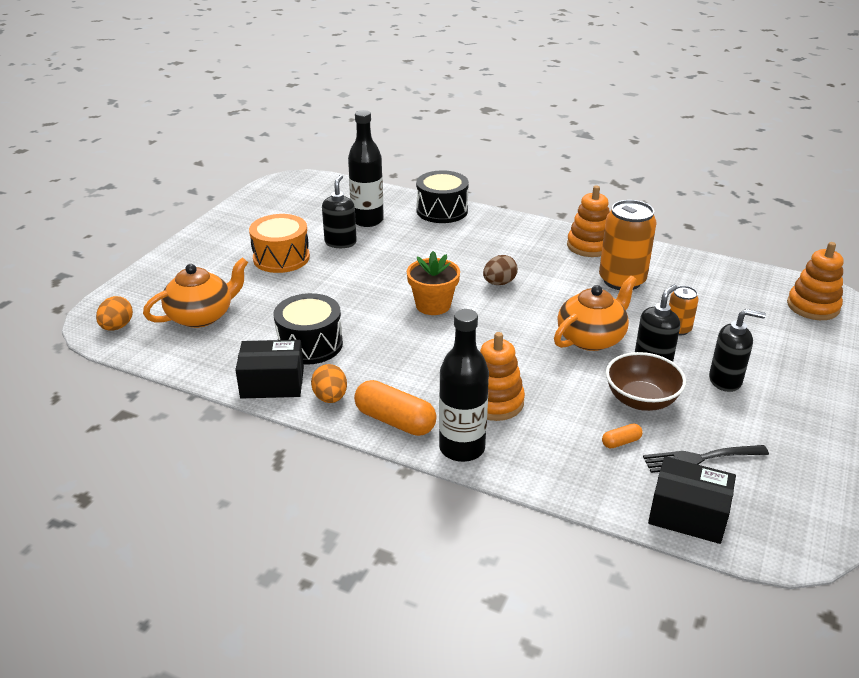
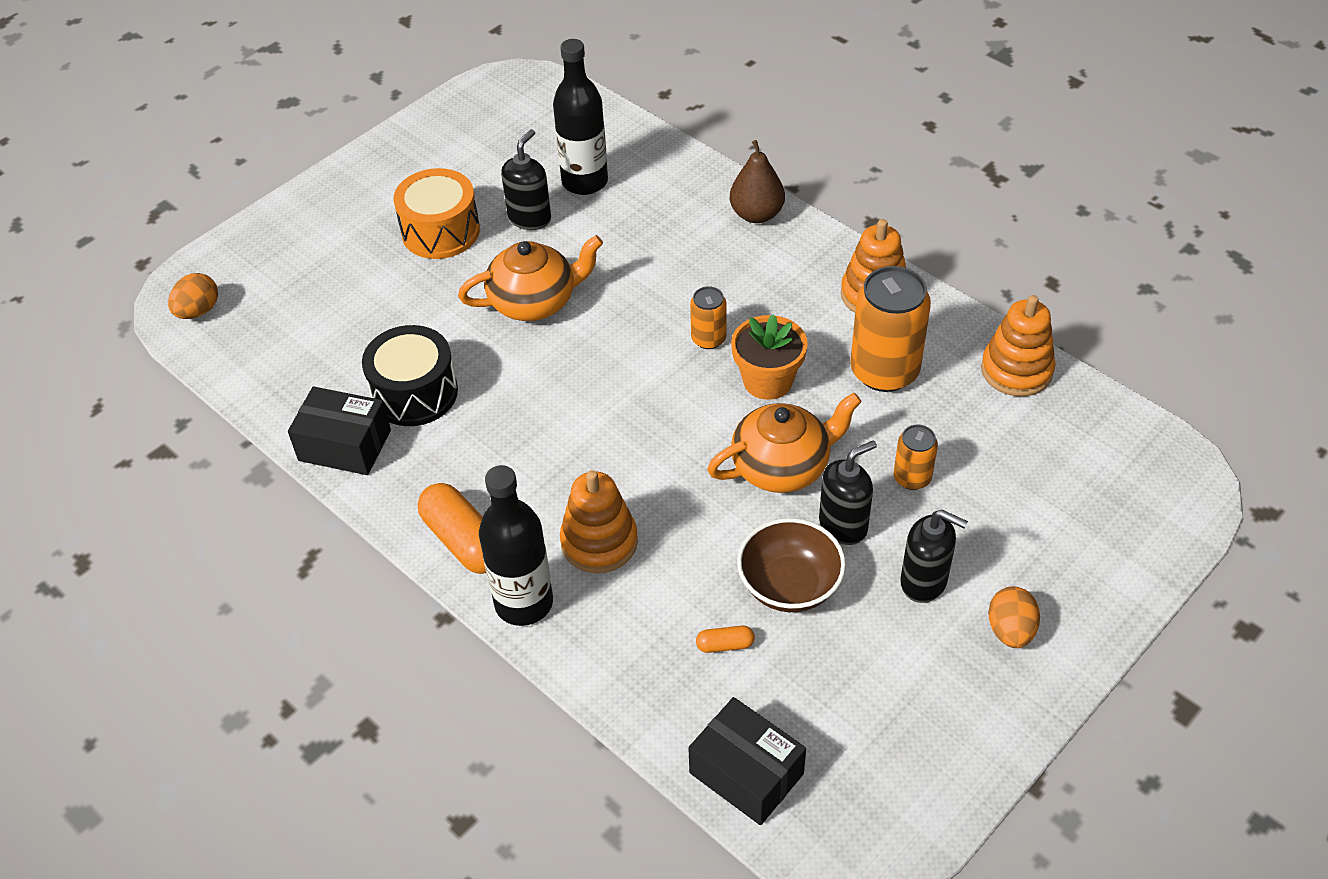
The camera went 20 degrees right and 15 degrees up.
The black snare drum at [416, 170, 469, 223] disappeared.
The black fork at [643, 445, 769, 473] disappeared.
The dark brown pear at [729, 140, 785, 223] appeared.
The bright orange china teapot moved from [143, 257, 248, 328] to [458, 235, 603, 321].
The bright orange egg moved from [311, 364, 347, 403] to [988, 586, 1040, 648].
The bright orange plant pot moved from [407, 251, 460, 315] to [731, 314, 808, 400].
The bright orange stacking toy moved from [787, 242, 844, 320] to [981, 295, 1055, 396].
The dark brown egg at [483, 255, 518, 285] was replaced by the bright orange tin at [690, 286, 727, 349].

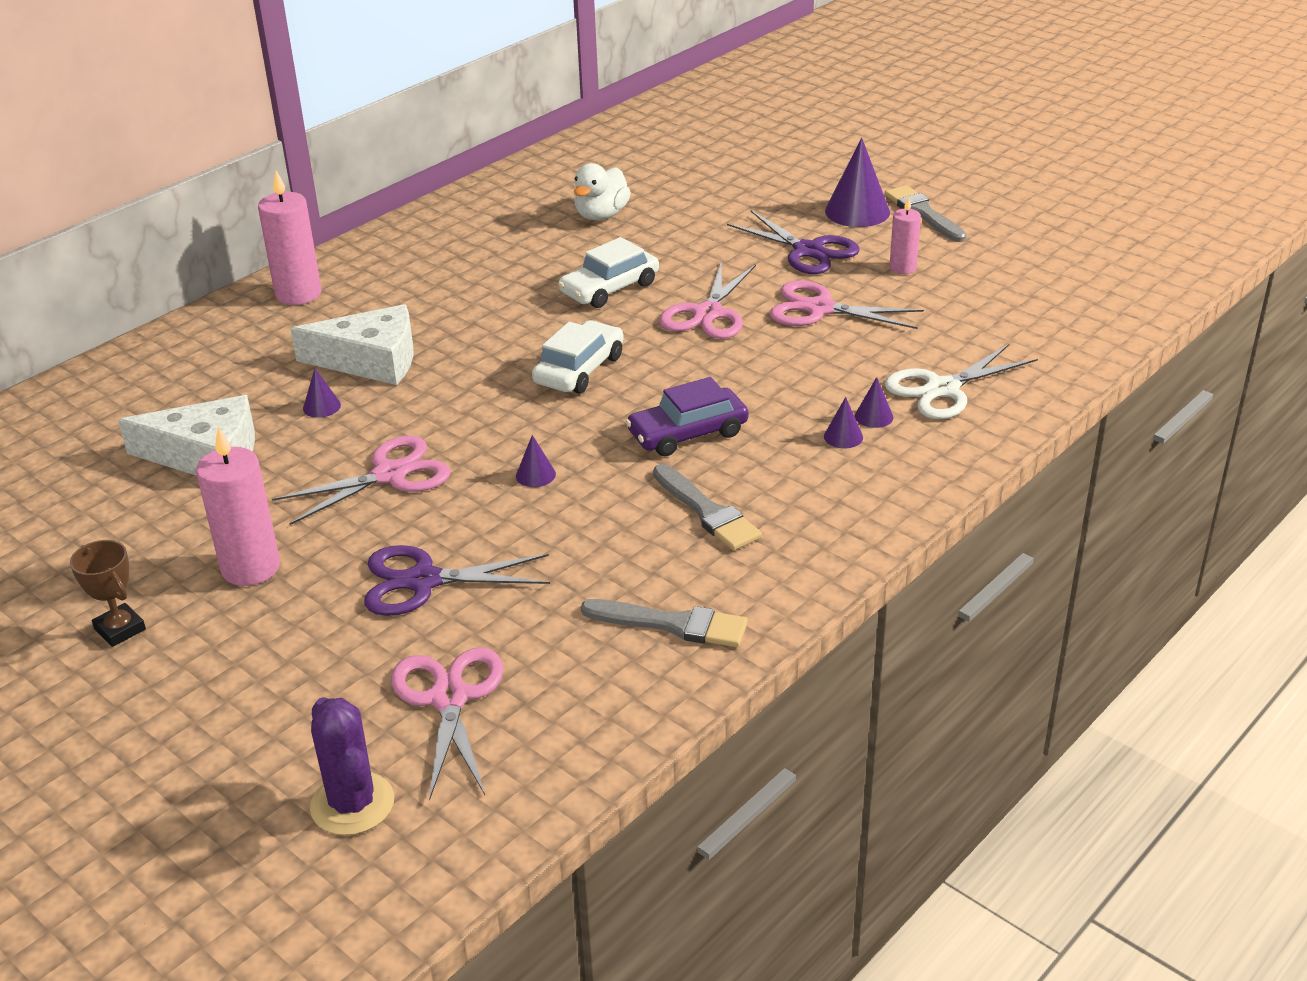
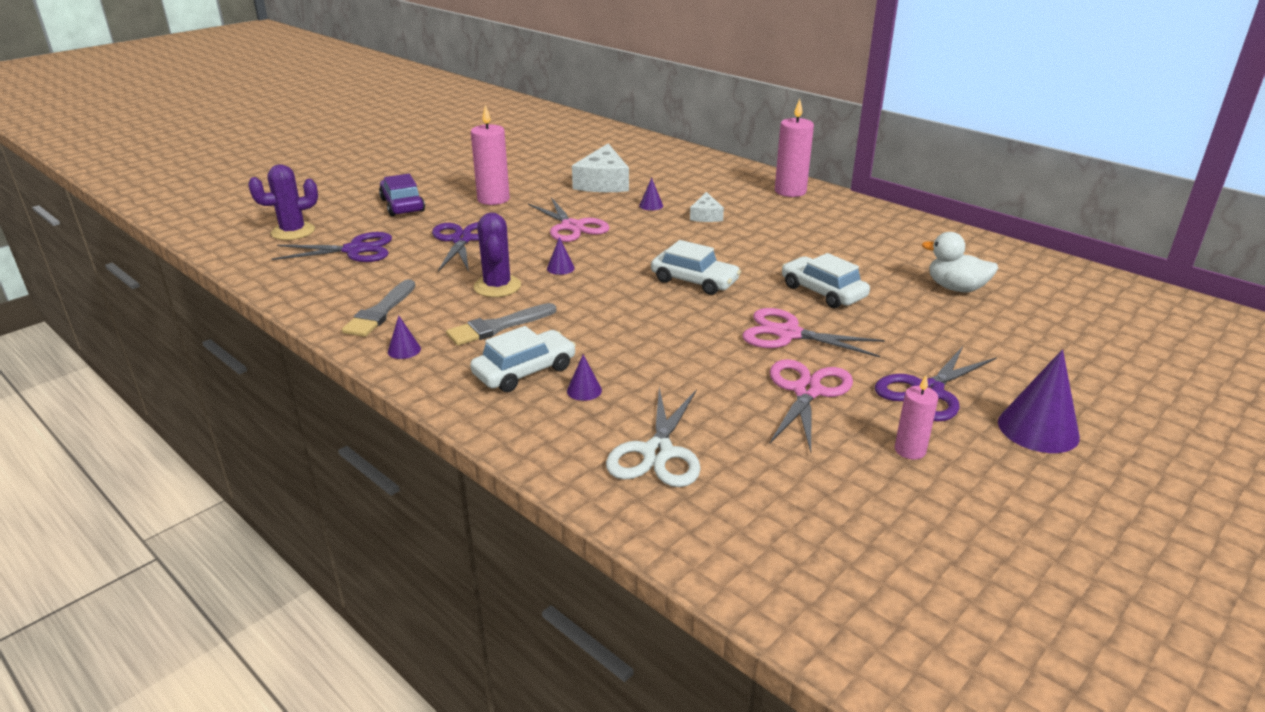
The camera went 90 degrees right and 5 degrees down.
The dark brown trophy at [70, 540, 146, 647] disappeared.
The ash-grey brush at [885, 185, 967, 242] disappeared.
The white car at [470, 326, 576, 392] appeared.
The purple cactus at [474, 213, 521, 297] appeared.
The purple car moved from [626, 377, 748, 456] to [379, 174, 425, 216].
The purple cone moved from [855, 377, 893, 428] to [388, 315, 421, 359].
The pink shears at [391, 647, 504, 801] became the purple shears at [272, 232, 392, 262].
The white shears at [884, 343, 1038, 419] turned 135 degrees counterclockwise.
The white cheese wedge at [290, 304, 413, 385] changed to 0.54 times the size.

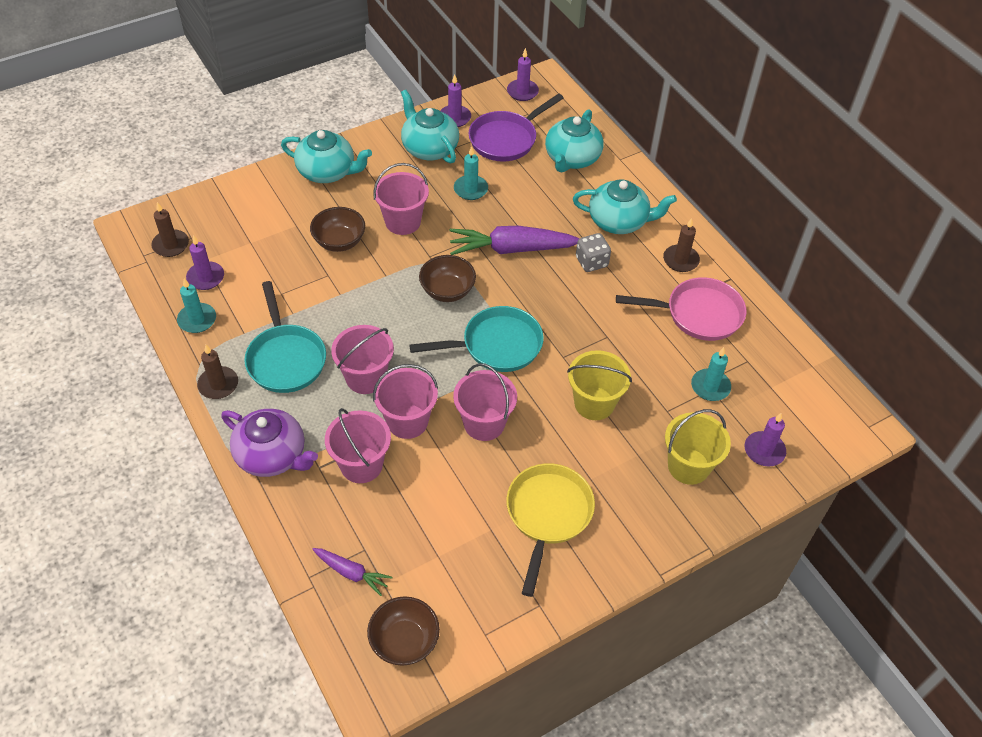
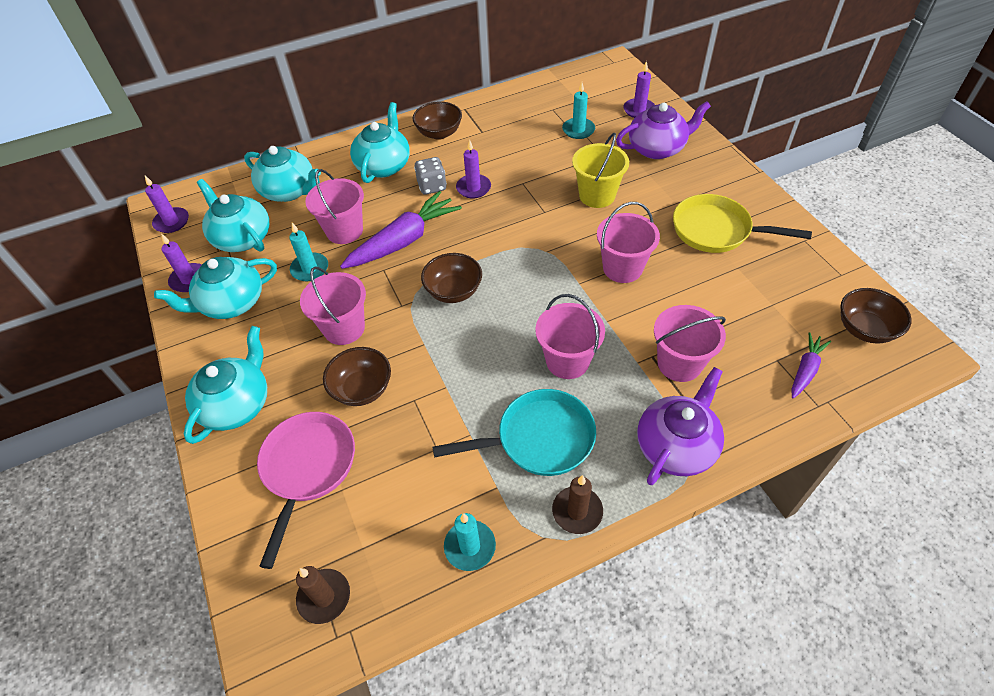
The camera went 80 degrees left and 0 degrees up.
The aqua skillet at [409, 306, 544, 372] disappeared.
The purple pillar candle moved from [186, 235, 224, 290] to [456, 140, 491, 199].
The pink pail moved from [373, 364, 438, 439] to [305, 169, 364, 244].
The pink skillet moved from [616, 277, 746, 341] to [257, 412, 355, 569].
The purple skillet at [468, 93, 564, 162] was replaced by the aqua china teapot at [197, 179, 269, 252].
The dark brown pillar candle at [663, 218, 700, 272] was replaced by the dark brown serving bowl at [413, 101, 462, 140].
The golden pail at [665, 409, 731, 485] was replaced by the purple china teapot at [616, 101, 711, 159].
The purple toy carrot at [449, 226, 580, 255] turned 135 degrees counterclockwise.

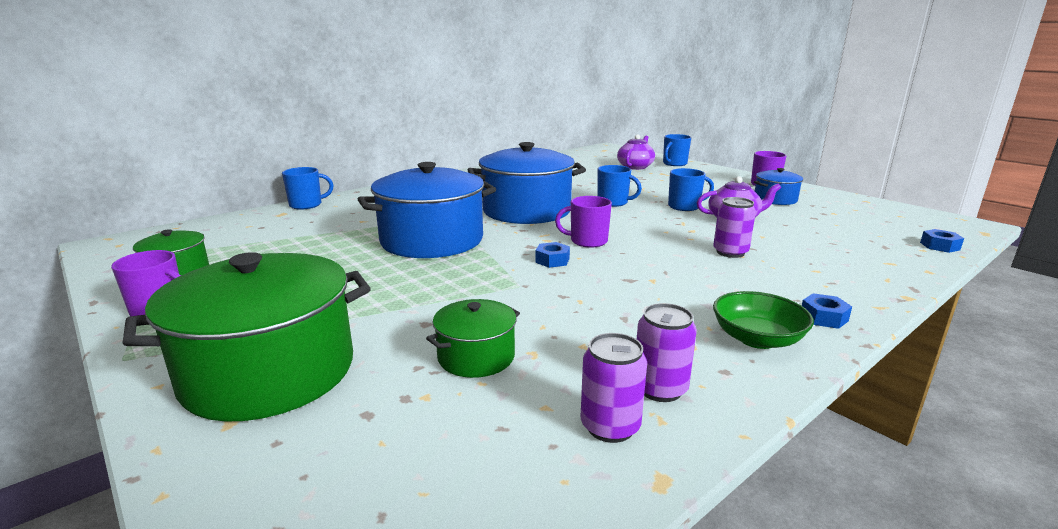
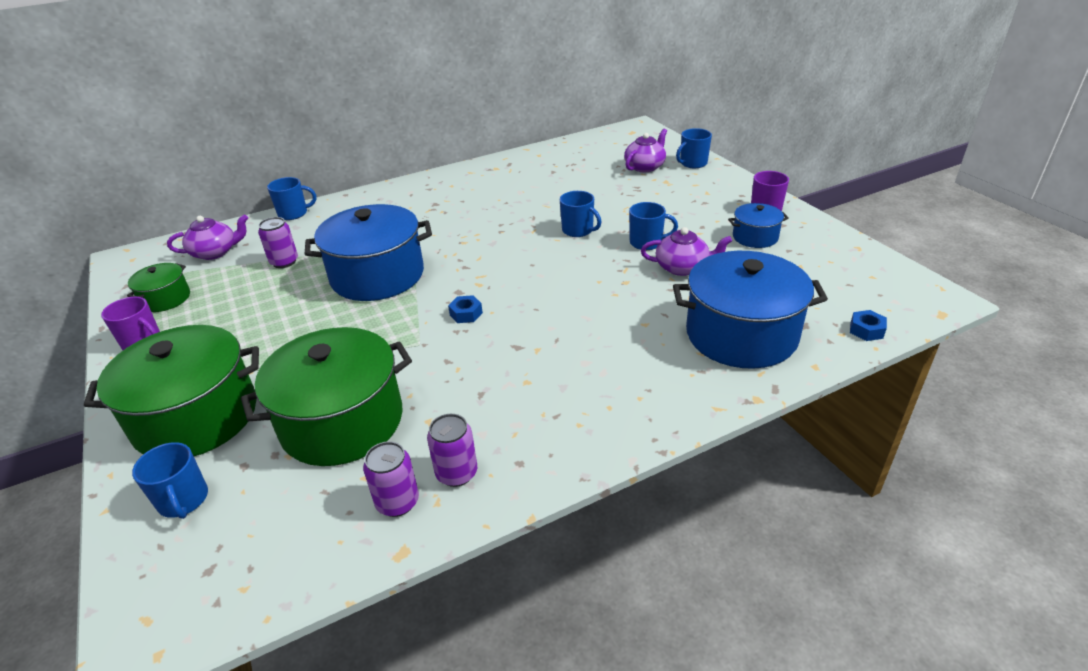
The camera went 15 degrees right and 15 degrees up.
The purple coffee mug at [555, 196, 612, 248] disappeared.
The green serving bowl at [713, 291, 814, 349] disappeared.
The cobalt hexagon nut at [802, 293, 852, 329] disappeared.
The cobalt coffee mug at [132, 442, 208, 519] appeared.
The purple china teapot at [167, 215, 248, 260] appeared.
The cobalt cooking pot moved from [468, 142, 586, 224] to [673, 251, 828, 369].
The purple tin moved from [713, 197, 756, 258] to [258, 217, 298, 268].
The green cooking pot at [426, 299, 520, 378] changed to 2.02 times the size.

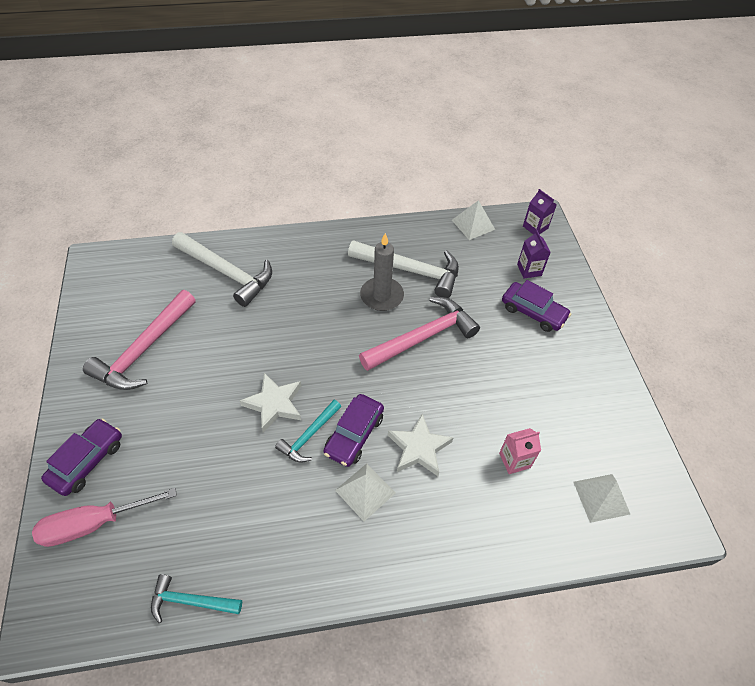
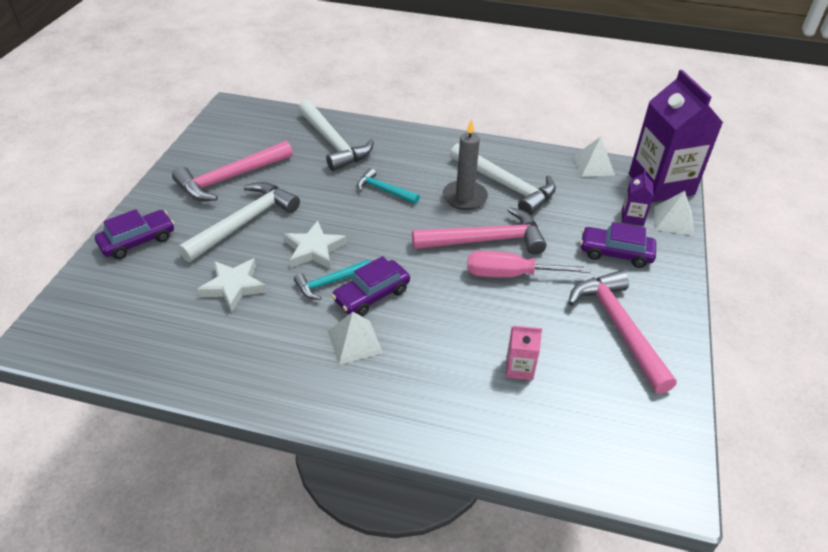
The camera went 25 degrees right and 10 degrees down.
The white claw hammer at [178, 182, 300, 262] appeared.
The pink claw hammer at [568, 270, 677, 394] appeared.
The pink hand screwdriver moved from [32, 488, 177, 547] to [467, 251, 591, 278].
The aqua claw hammer moved from [151, 574, 242, 623] to [357, 168, 420, 204].
The white five-pointed star moved from [388, 414, 454, 476] to [197, 258, 267, 313].
The white pyramid moved from [573, 474, 630, 523] to [654, 191, 694, 235].
The purple car at [502, 280, 571, 332] turned 135 degrees clockwise.
The purple carton at [523, 189, 557, 235] changed to 2.36 times the size.

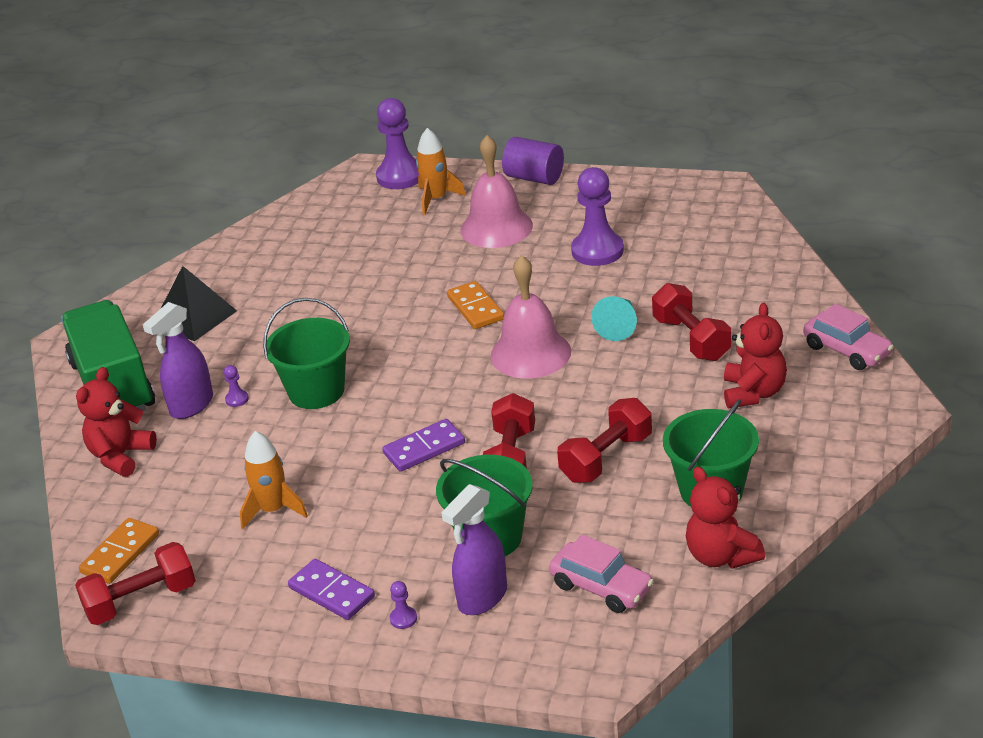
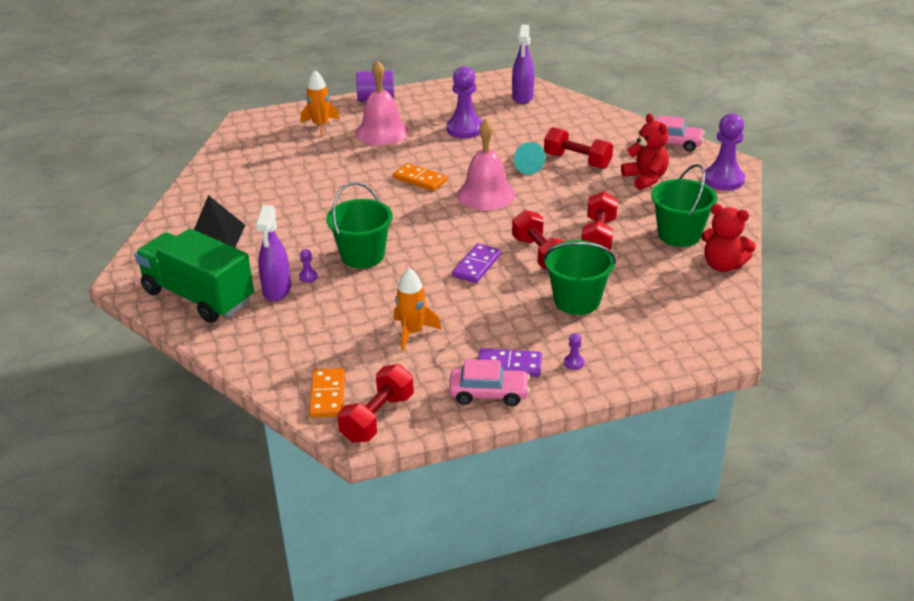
The camera went 35 degrees left and 0 degrees up.
The red stuffed bear at [76, 367, 157, 477] disappeared.
The purple chess pawn moved from [376, 98, 419, 189] to [705, 113, 745, 191].
The purple spray cleaner moved from [441, 484, 507, 615] to [512, 25, 534, 104].
The pink car moved from [549, 534, 654, 613] to [449, 359, 530, 406].

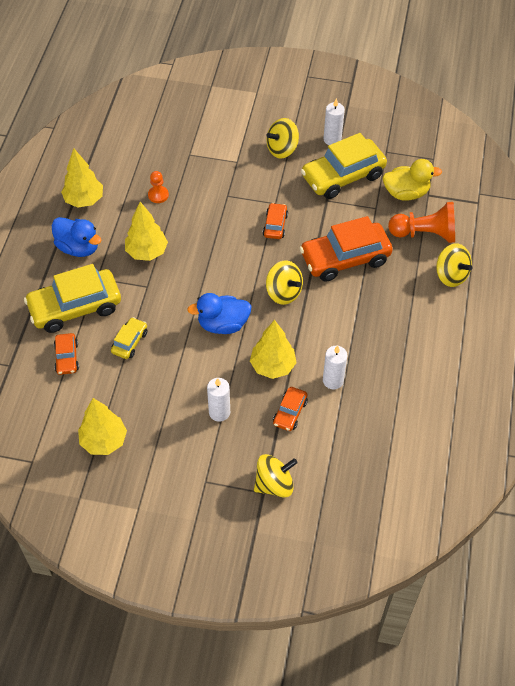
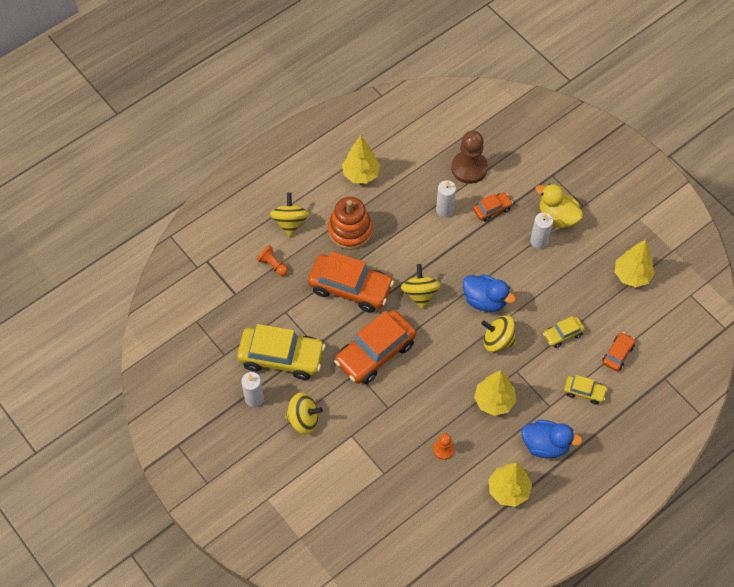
The camera went 140 degrees left and 5 degrees up.
The bright orange stacking toy at [328, 197, 373, 250] appeared.
The dark brown chess pawn at [451, 131, 488, 184] appeared.
The golden tree moved from [250, 320, 296, 379] to [342, 135, 381, 183].
The golden spinning top moved from [254, 454, 298, 497] to [481, 315, 516, 352].
The golden rubber duck moved from [383, 159, 442, 201] to [536, 184, 583, 228].
The cobalt rubber duck at [52, 217, 101, 257] turned 120 degrees clockwise.
The golden car at [24, 264, 121, 333] changed to 0.49 times the size.
The bright orange car at [263, 203, 288, 239] changed to 2.05 times the size.
The bright orange chess pawn at [388, 202, 455, 243] changed to 0.53 times the size.

